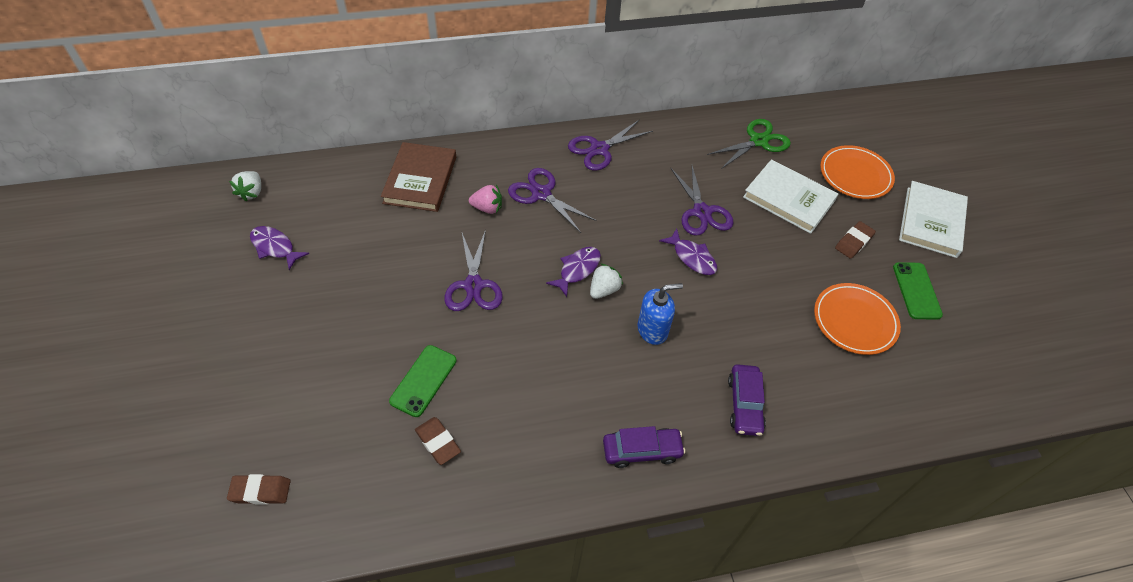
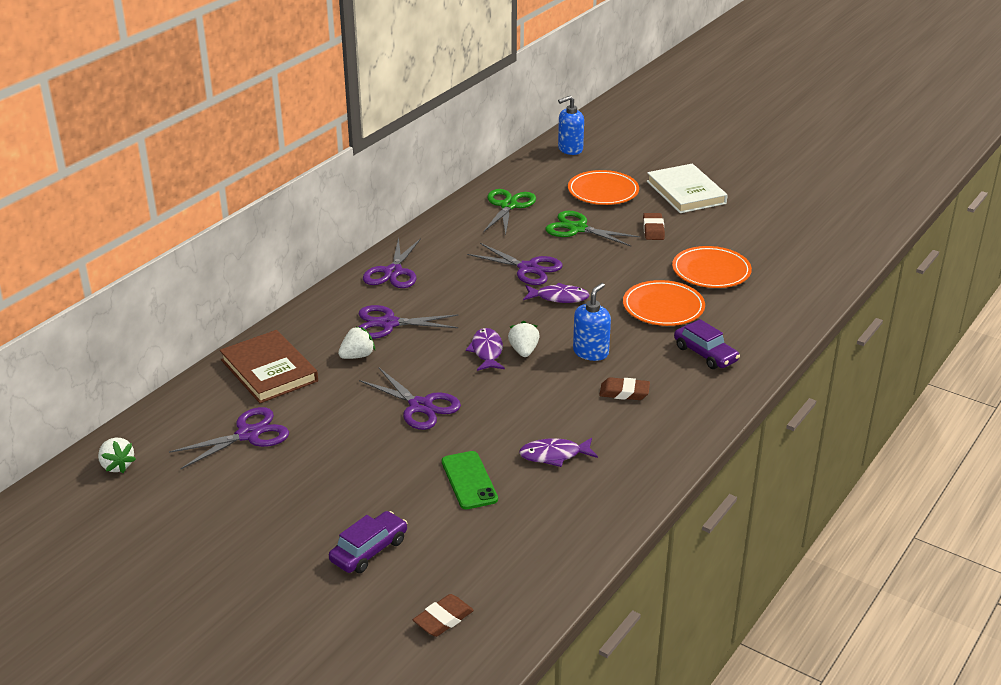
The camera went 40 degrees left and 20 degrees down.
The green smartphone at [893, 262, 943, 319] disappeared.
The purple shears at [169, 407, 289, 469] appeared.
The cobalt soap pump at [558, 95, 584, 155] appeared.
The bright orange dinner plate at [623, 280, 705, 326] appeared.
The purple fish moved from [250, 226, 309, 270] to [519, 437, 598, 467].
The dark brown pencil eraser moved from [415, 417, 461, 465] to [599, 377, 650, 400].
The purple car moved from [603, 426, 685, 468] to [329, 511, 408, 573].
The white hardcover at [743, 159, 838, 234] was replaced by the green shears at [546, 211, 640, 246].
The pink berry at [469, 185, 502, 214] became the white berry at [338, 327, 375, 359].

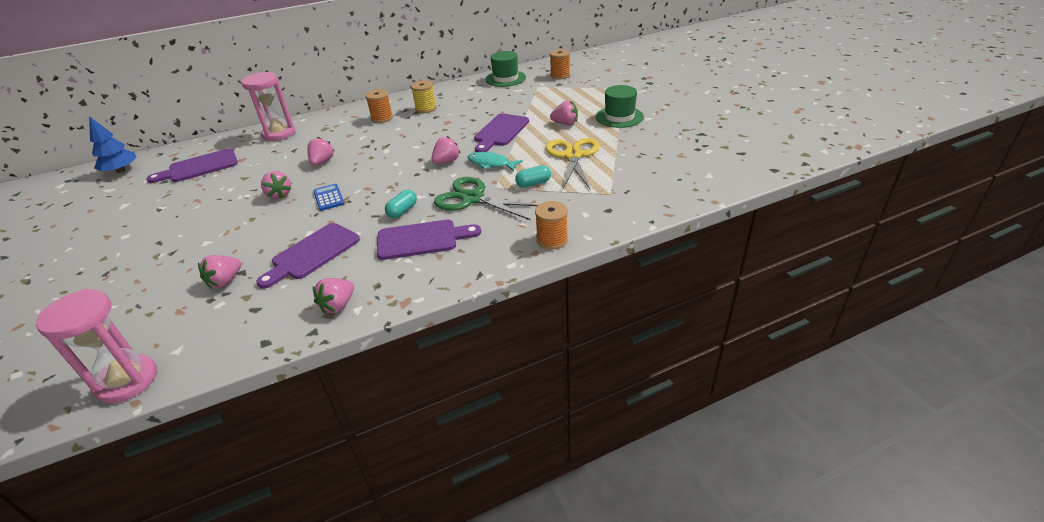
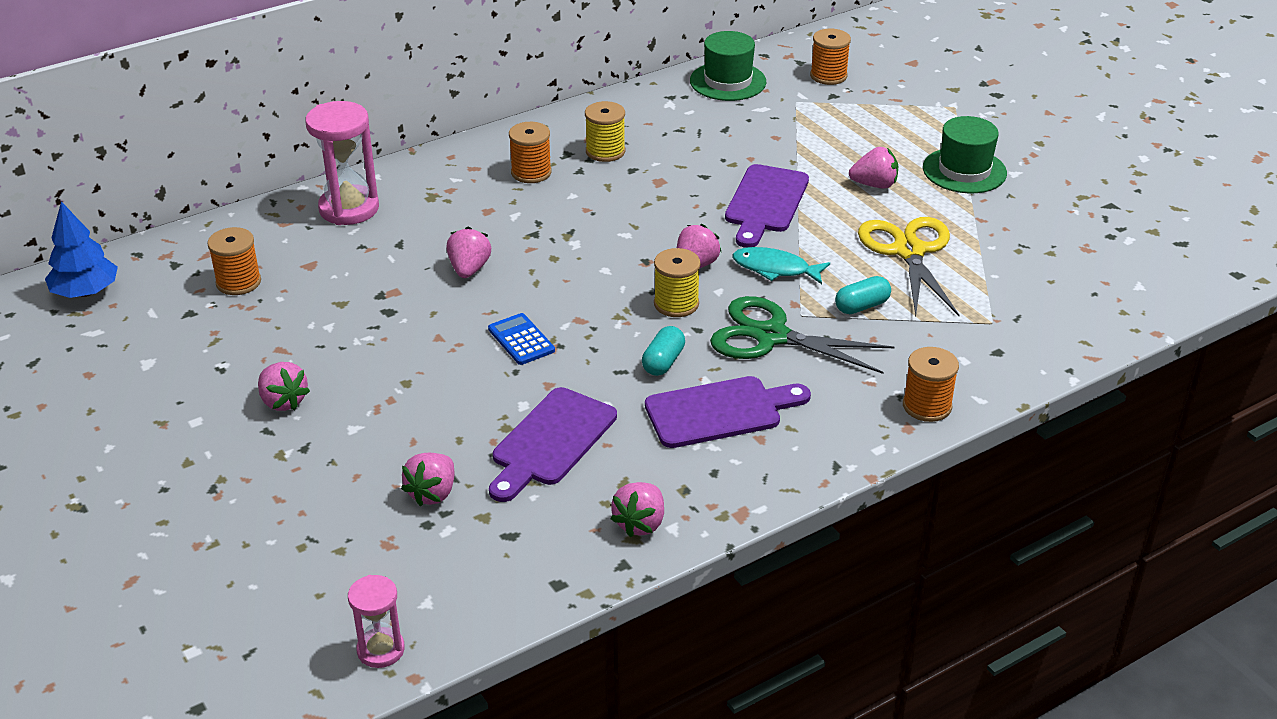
The camera went 10 degrees left and 0 degrees up.
The golden reel of thread at [654, 248, 700, 317] appeared.
The pink berry moved from [261, 171, 291, 199] to [258, 362, 310, 411].
The purple chopping board at [147, 148, 238, 183] was replaced by the bright orange reel of thread at [207, 227, 261, 295].
The pink hourglass at [35, 289, 157, 404] changed to 0.57 times the size.

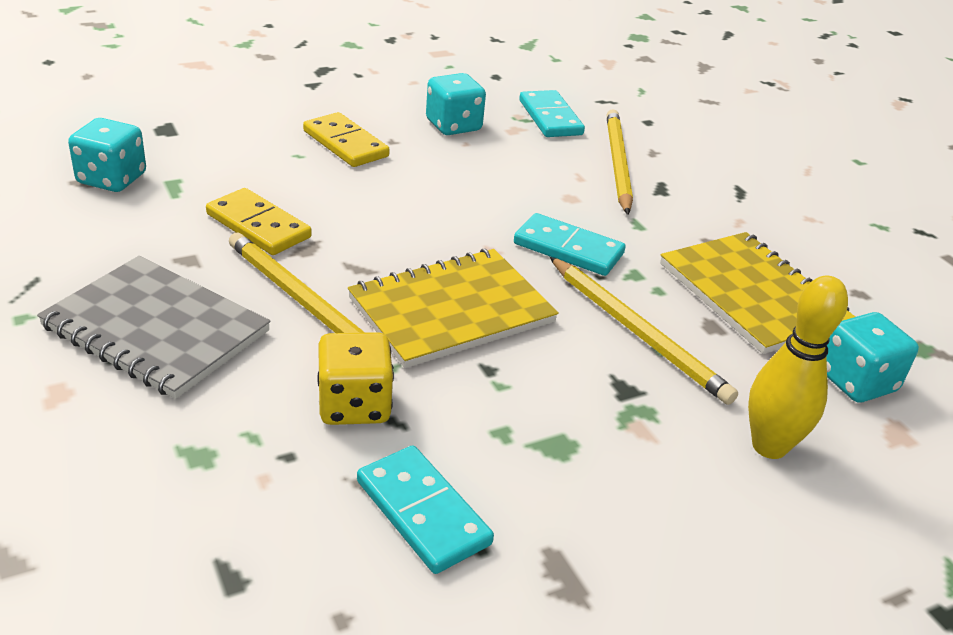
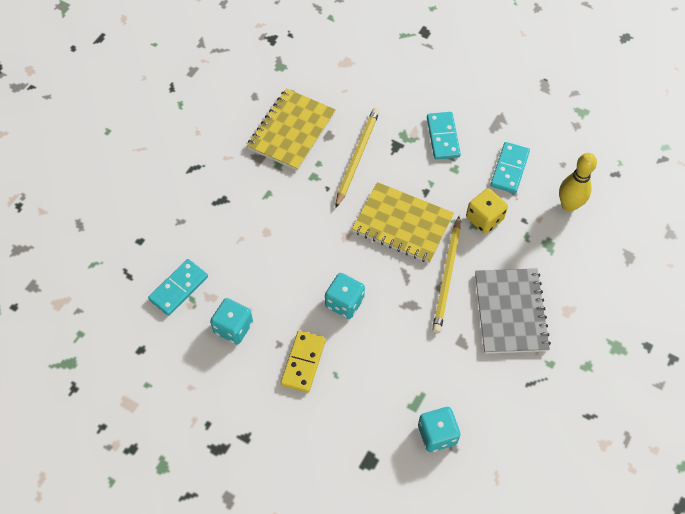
The camera went 120 degrees left and 25 degrees up.
The golden domino at [206, 188, 312, 255] disappeared.
The golden pencil at [606, 109, 633, 215] disappeared.
The aqua domino moved from [514, 213, 626, 276] to [427, 112, 461, 160].
The golden bowling pin moved from [748, 275, 848, 459] to [559, 153, 597, 212].
The aqua die moved from [826, 312, 919, 403] to [325, 273, 365, 319].

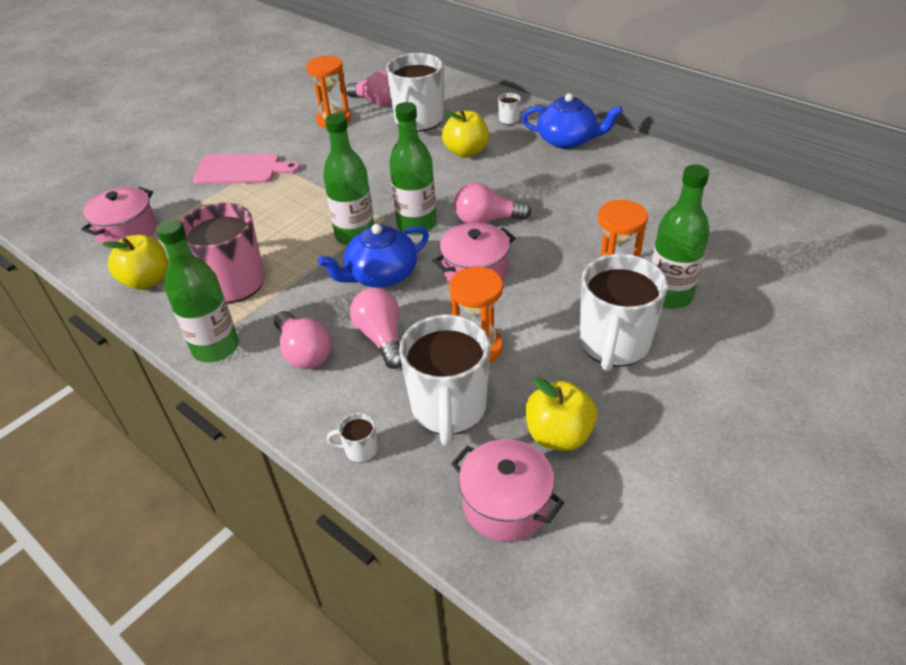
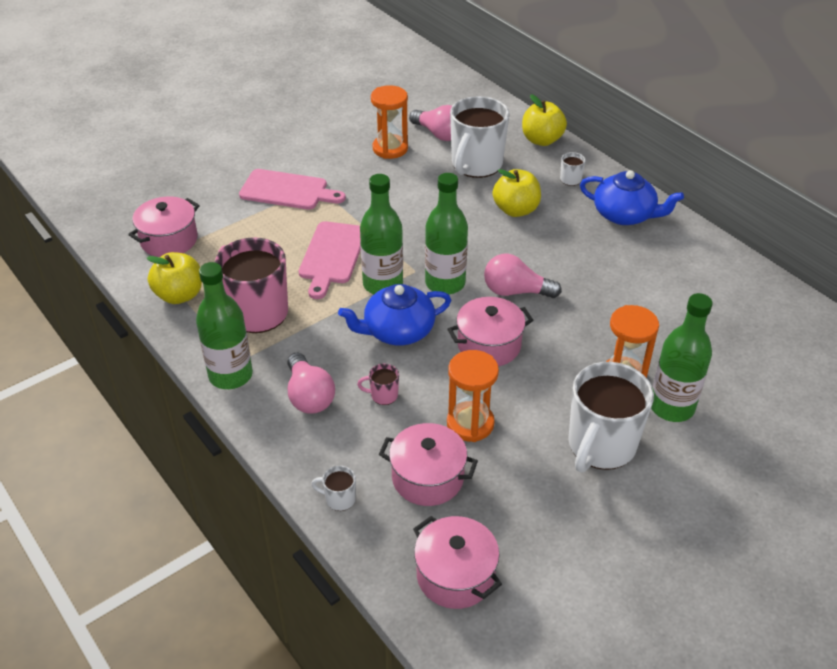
The camera went 10 degrees right and 0 degrees up.
The pink chopping board at [298, 221, 361, 299] appeared.
The golden apple moved from [525, 377, 597, 451] to [522, 94, 567, 146].
The pink bulb at [350, 288, 402, 369] was replaced by the pink coffee mug at [357, 363, 399, 405].
The white coffee mug at [399, 314, 490, 446] was replaced by the pink cooking pot at [379, 423, 478, 506].

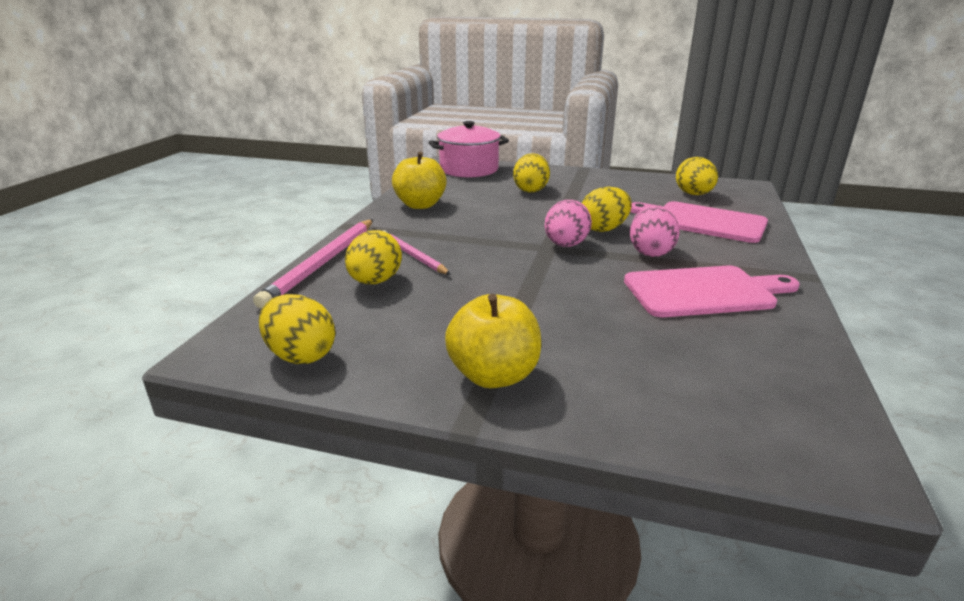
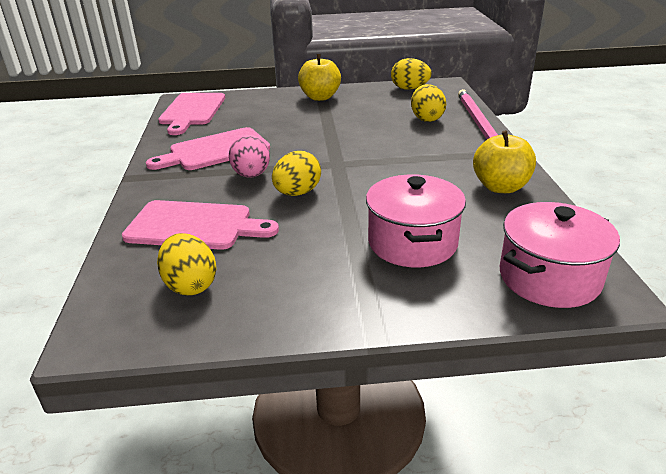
The camera went 160 degrees right and 5 degrees up.
The pink pencil at [383, 230, 451, 275] disappeared.
The pink egg at [545, 200, 592, 247] disappeared.
The pink chopping board at [158, 93, 225, 135] appeared.
The golden egg at [513, 153, 550, 193] was replaced by the pink cooking pot at [366, 174, 466, 267].

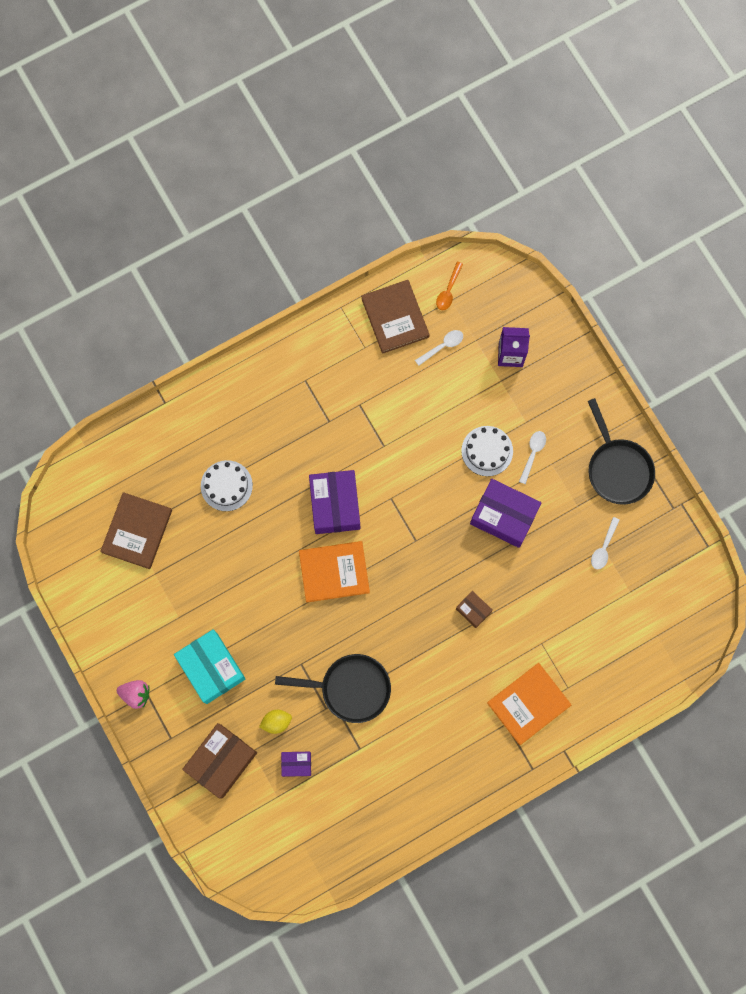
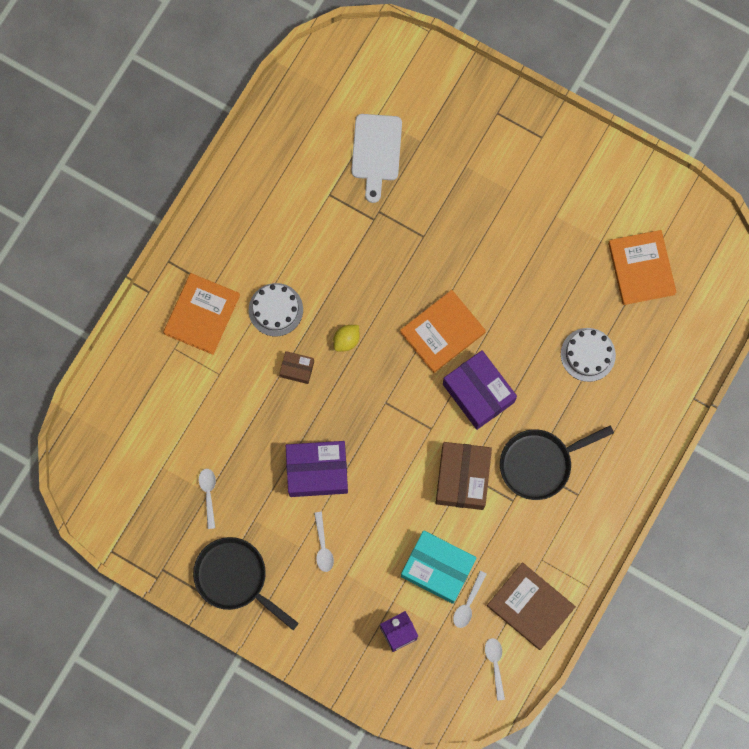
The camera went 150 degrees right and 0 degrees up.
The pink berry at [117, 680, 150, 709] disappeared.
The aqua package moved from [174, 629, 246, 704] to [401, 530, 476, 604].
The dark brown package moved from [182, 723, 257, 798] to [436, 442, 492, 510].
The golden citrus fruit moved from [259, 710, 292, 734] to [333, 325, 360, 351].
The black skillet moved from [275, 654, 391, 723] to [500, 425, 614, 500].
The white gateau moved from [461, 426, 513, 476] to [249, 283, 303, 336].
The purple package at [281, 752, 311, 777] was replaced by the white chopping board at [351, 114, 402, 203].
The dark brown hardcover at [100, 492, 172, 569] became the bright orange hardcover at [608, 230, 677, 305].
The bright orange teaspoon at [436, 262, 463, 310] became the white teaspoon at [485, 638, 505, 701].

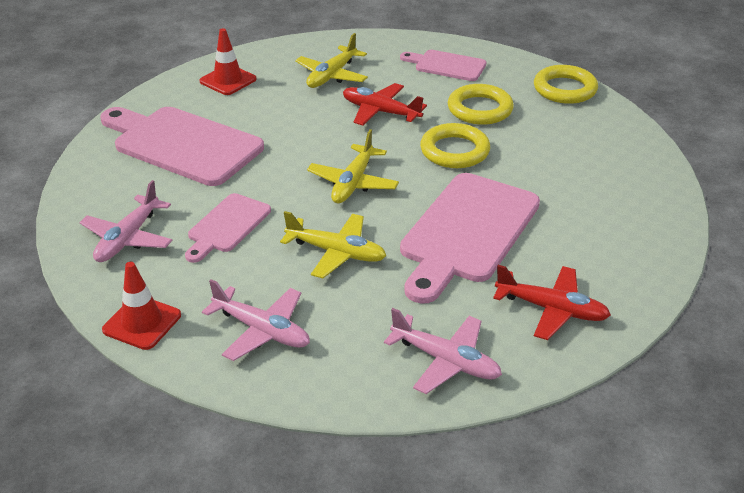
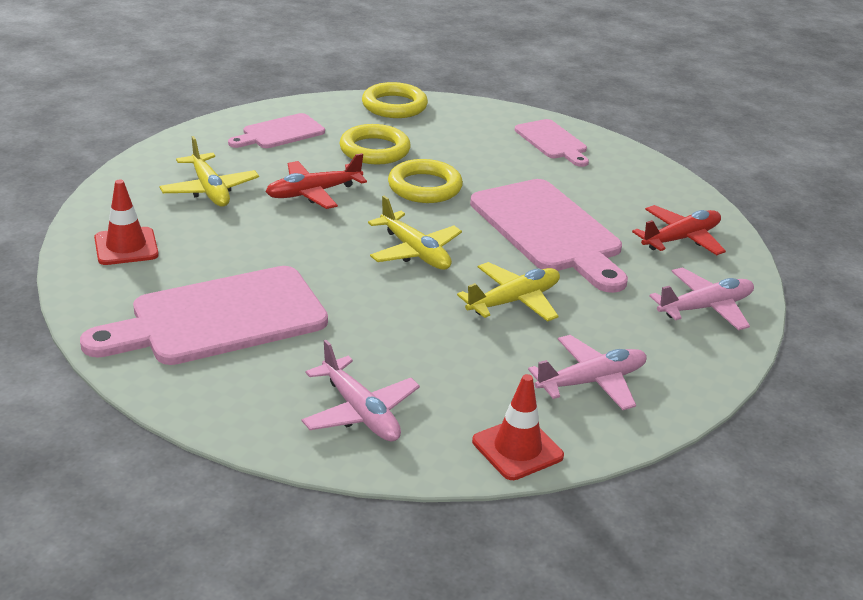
The camera went 60 degrees left and 5 degrees down.
The pink chopping board moved from [185, 193, 271, 263] to [515, 119, 589, 167].

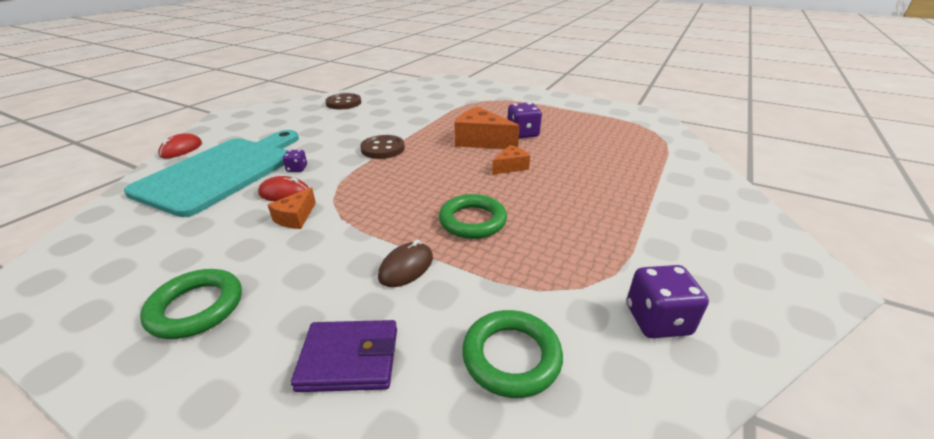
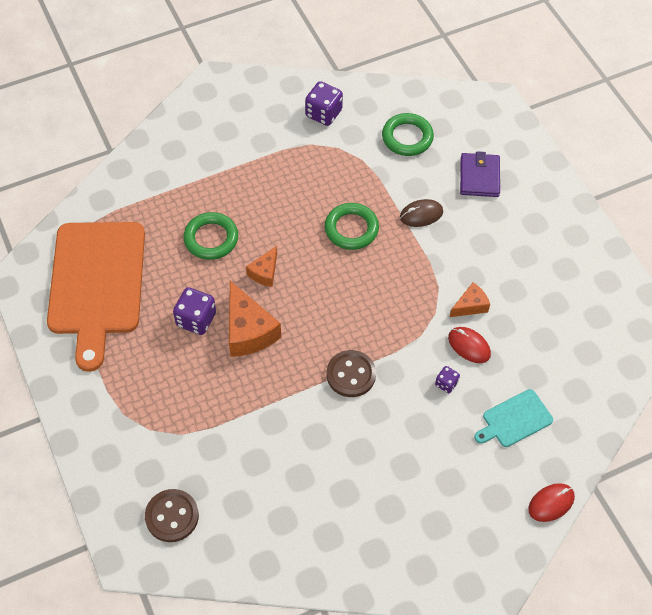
The camera went 145 degrees left and 25 degrees up.
The bright orange chopping board at [47, 222, 145, 372] appeared.
The green hoop moved from [140, 269, 242, 339] to [183, 212, 238, 260].
The dark brown button moved from [325, 93, 361, 109] to [145, 489, 199, 542].
The purple wallet at [291, 320, 397, 392] turned 60 degrees clockwise.
The bright orange cheese wedge at [492, 145, 530, 175] turned 60 degrees counterclockwise.
The aqua chopping board at [124, 130, 299, 217] changed to 0.45 times the size.

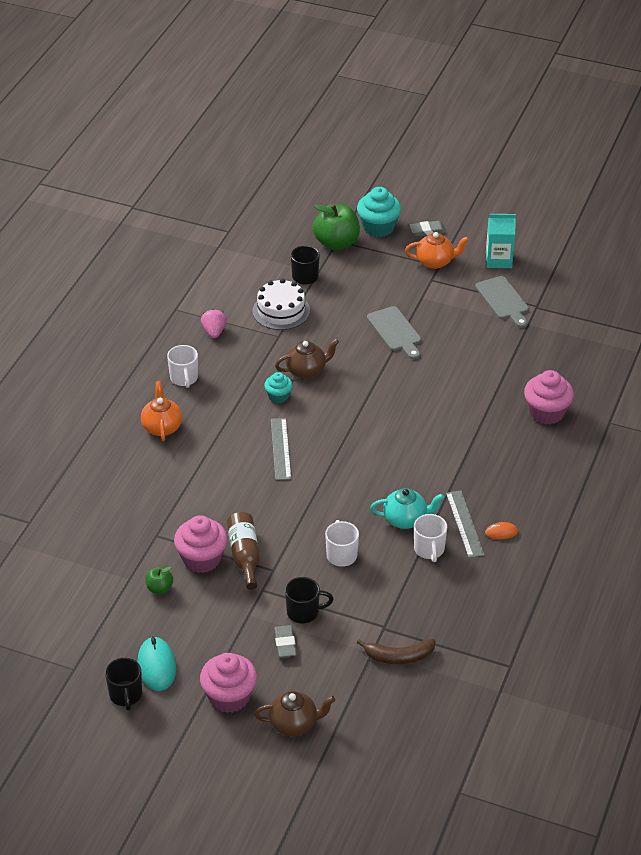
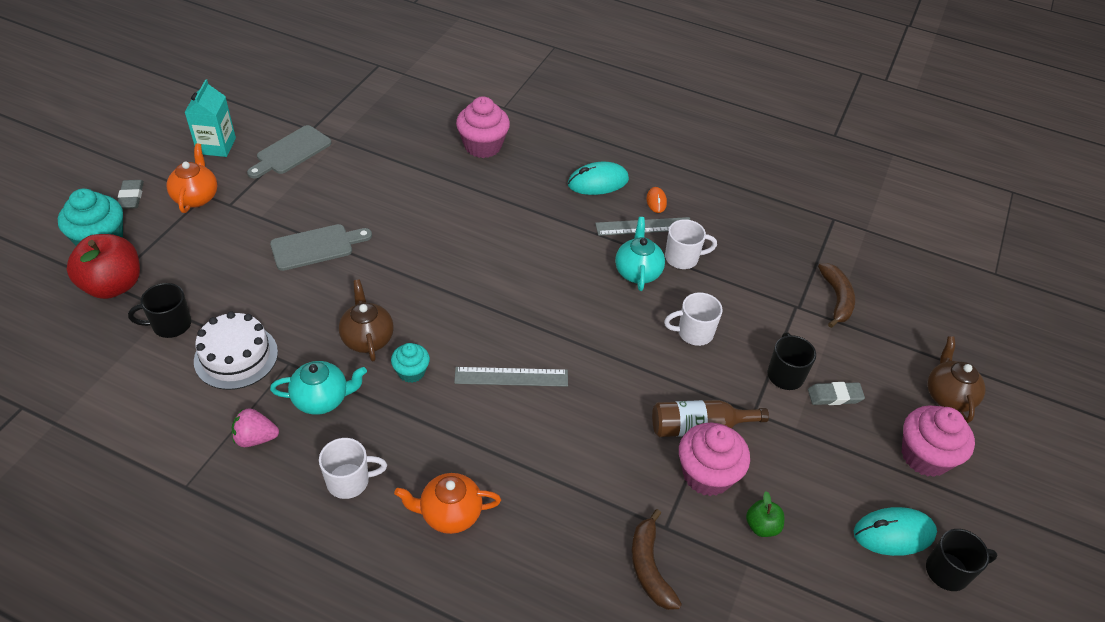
The camera went 90 degrees left and 5 degrees up.
The aqua china teapot at [270, 361, 367, 415] appeared.
The aqua mouse at [568, 162, 629, 195] appeared.
The dark brown banana fruit at [631, 509, 682, 610] appeared.
The green apple at [313, 204, 360, 250] became the red apple at [67, 234, 140, 299].
The ash-grey chopping board at [475, 276, 529, 328] turned 150 degrees clockwise.

